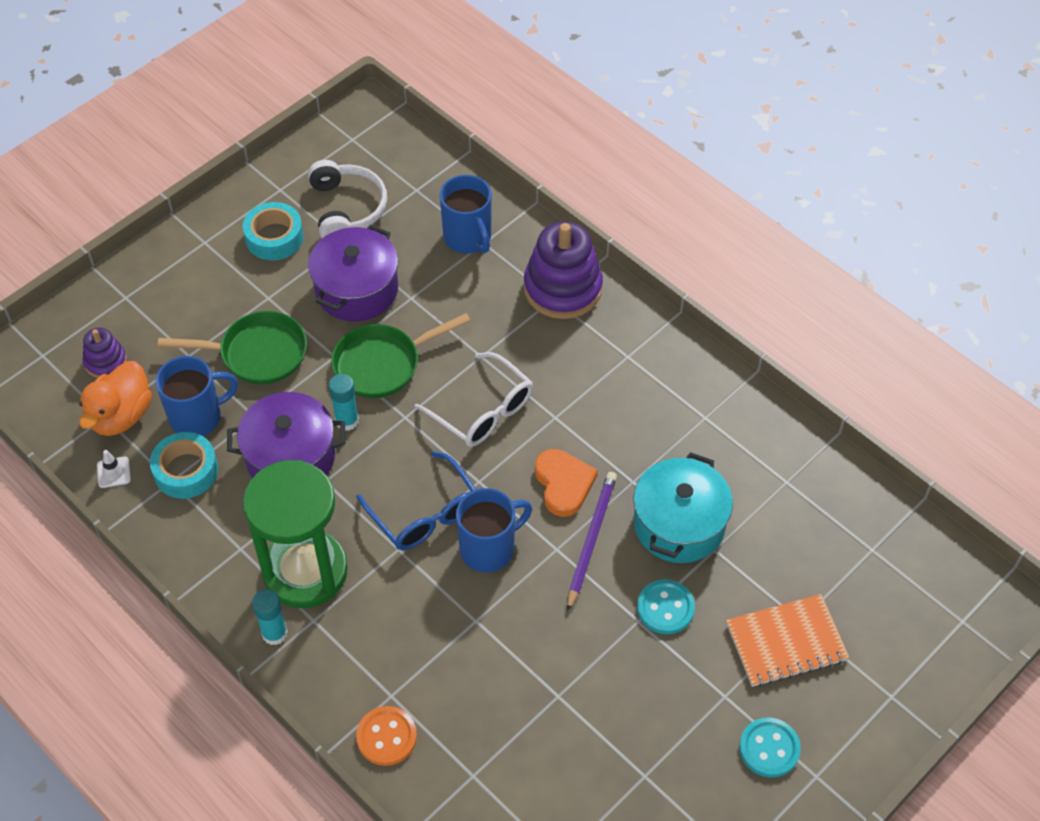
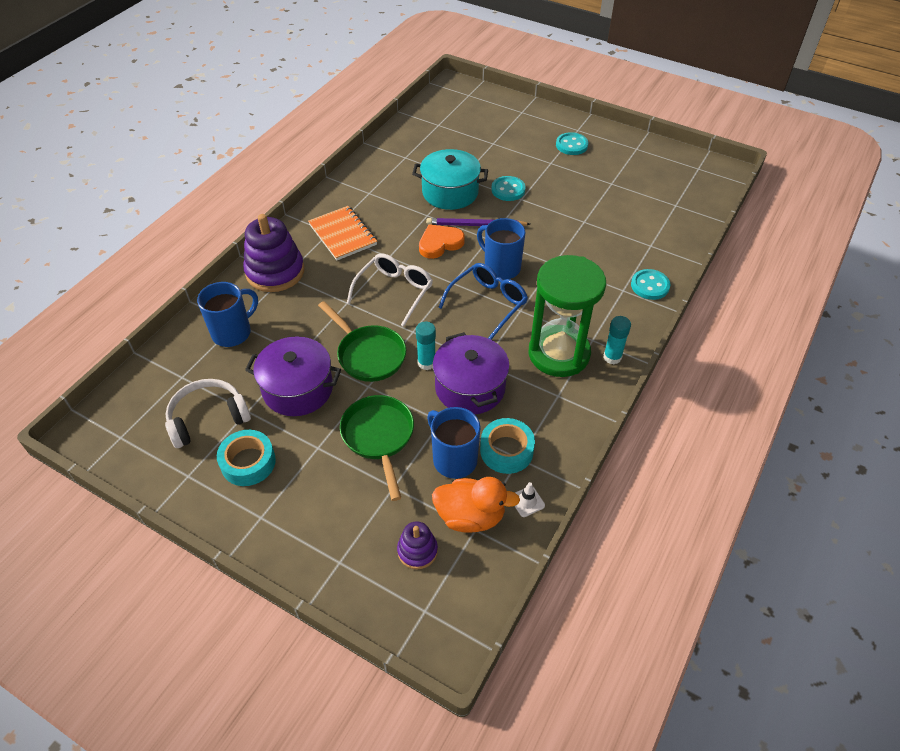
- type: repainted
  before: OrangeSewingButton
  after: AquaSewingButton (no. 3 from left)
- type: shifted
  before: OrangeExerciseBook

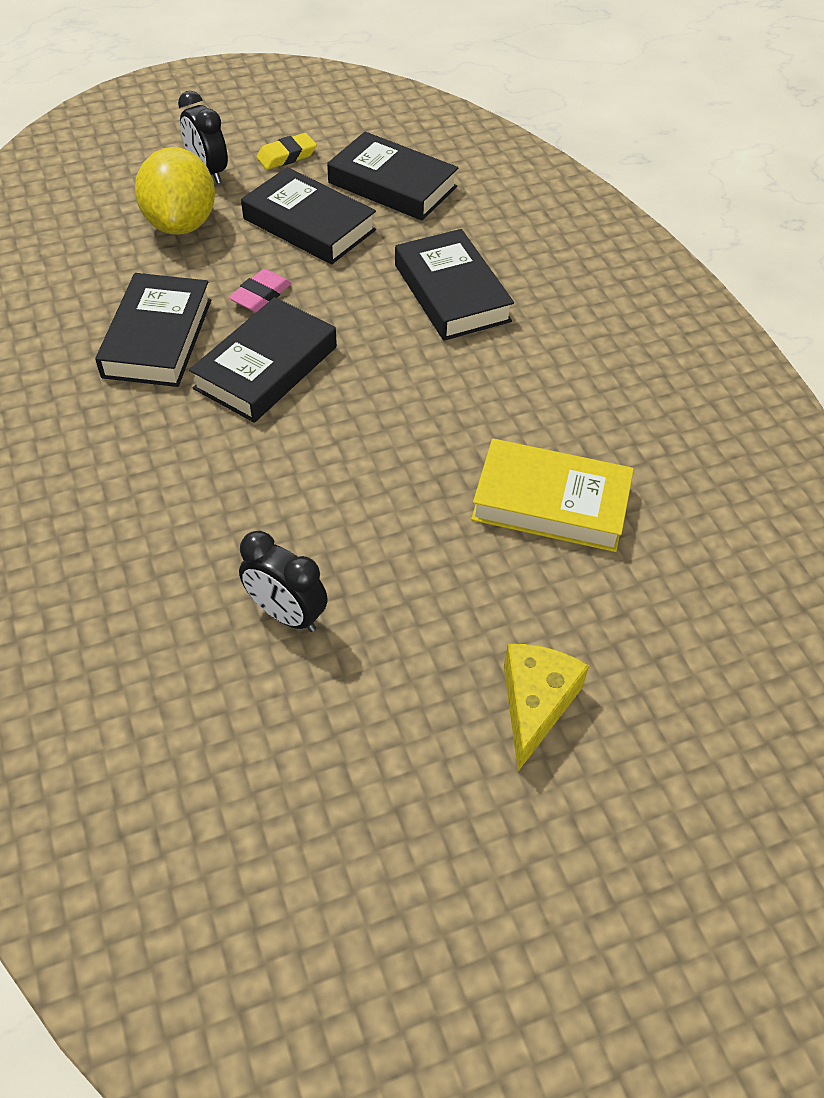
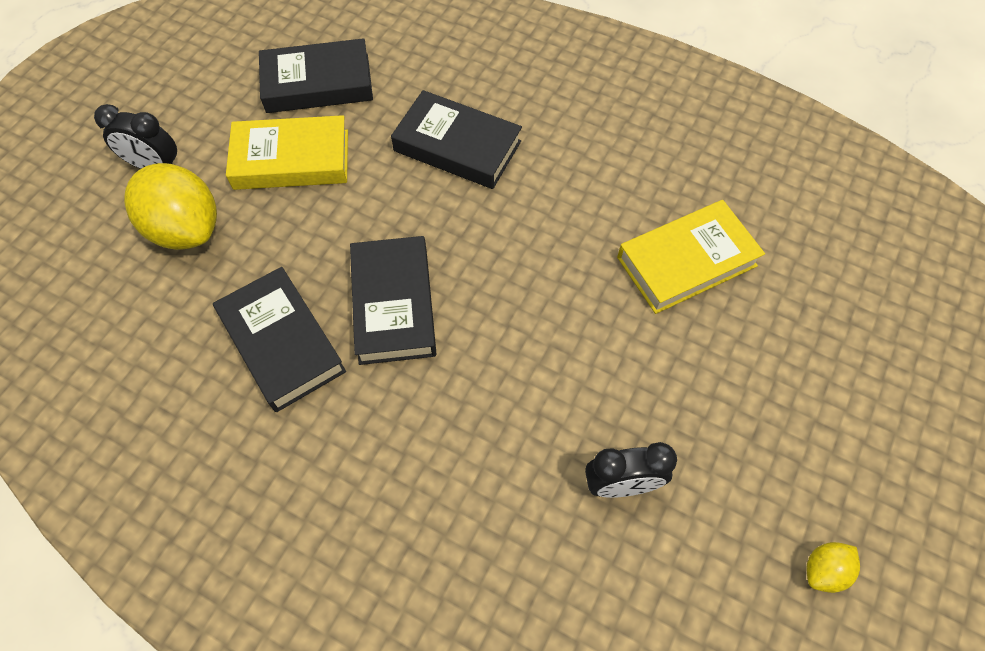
- type: gone
  before: RosyGumEraser
- type: repainted
  before: BlackBook (no. 3 from left)
  after: BrightYellowBook (no. 1 from left)
- type: gone
  before: BrightYellowGumEraser
- type: gone
  before: BrightYellowPieceOfCheese
- type: new
  after: BrightYellowToyLemon (no. 2 from left)

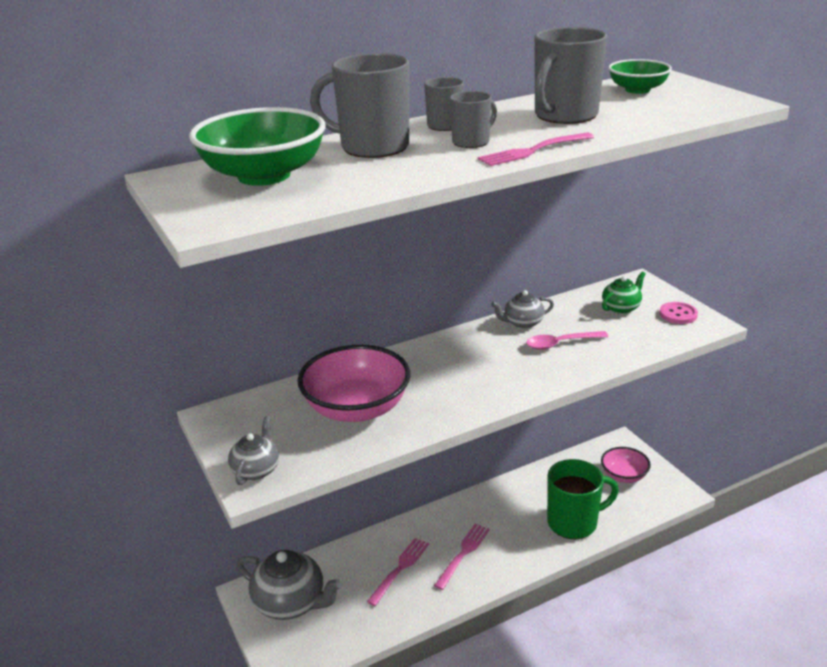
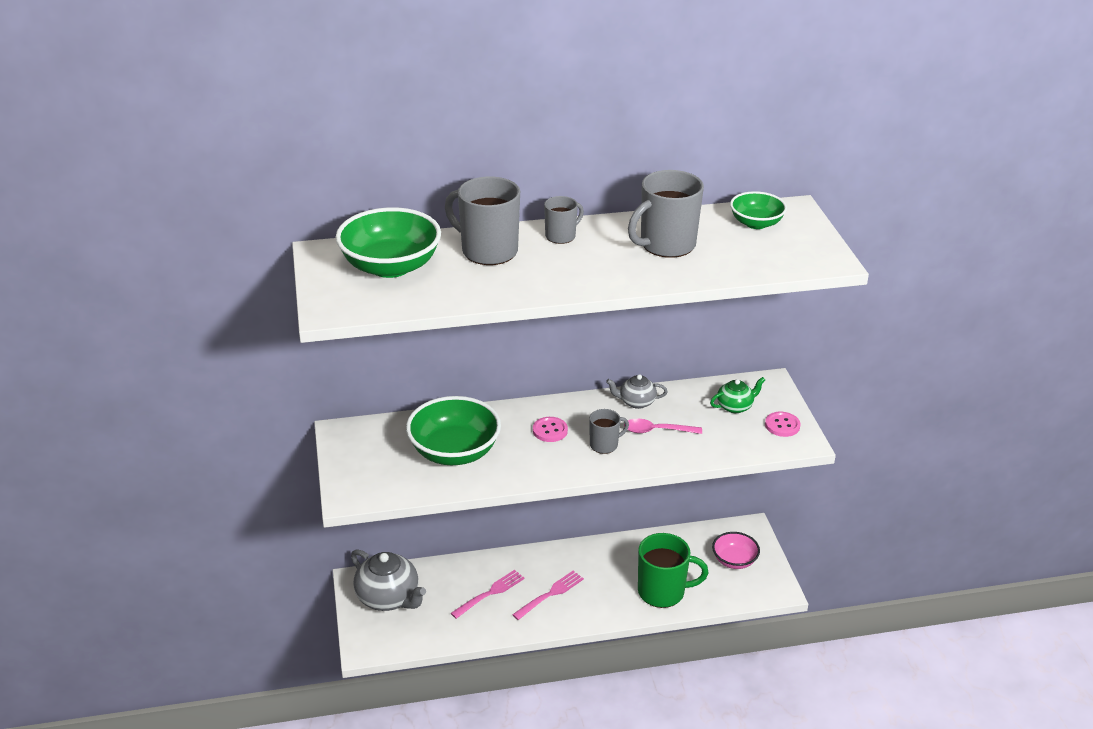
- type: gone
  before: AshGreyTeapot (no. 1 from left)
- type: repainted
  before: RosyBowl (no. 1 from left)
  after: LeafGreenBowl (no. 2 from left)
- type: shifted
  before: AshGreyTeaMug (no. 3 from left)
- type: gone
  before: RosyDinnerFork (no. 3 from left)
- type: new
  after: RosySewingButton (no. 1 from left)

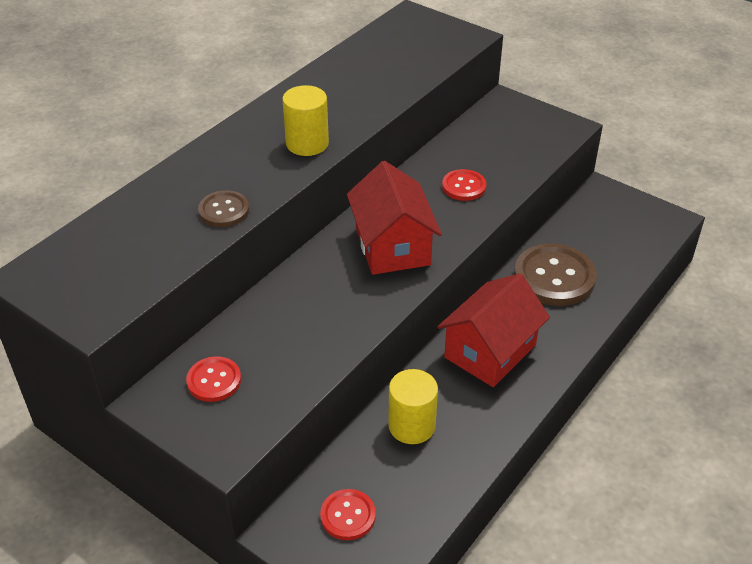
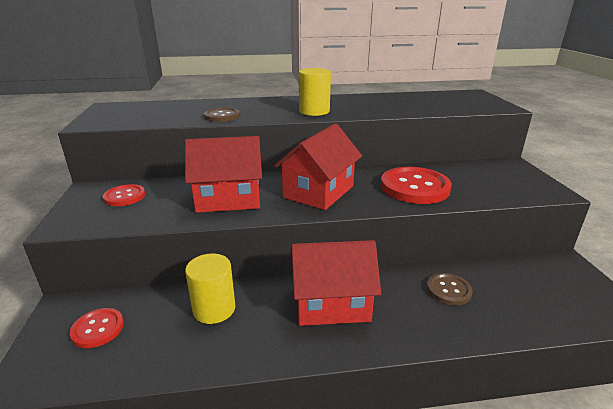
- type: scaled
  before: CrimsonSewingButton (no. 3 from left)
  scale: 1.83
- type: scaled
  before: DarkBrownSewingButton (no. 2 from left)
  scale: 0.55
- type: new
  after: CrimsonHouse (no. 1 from left)

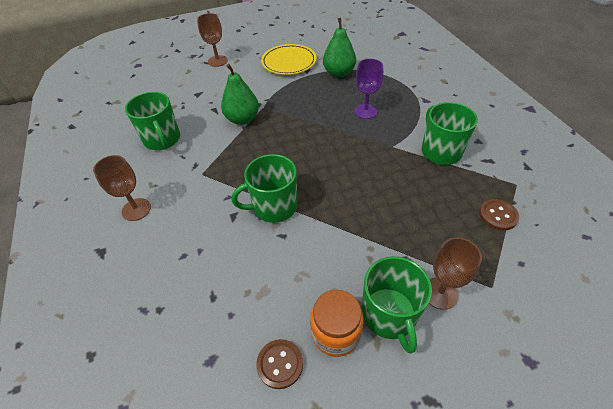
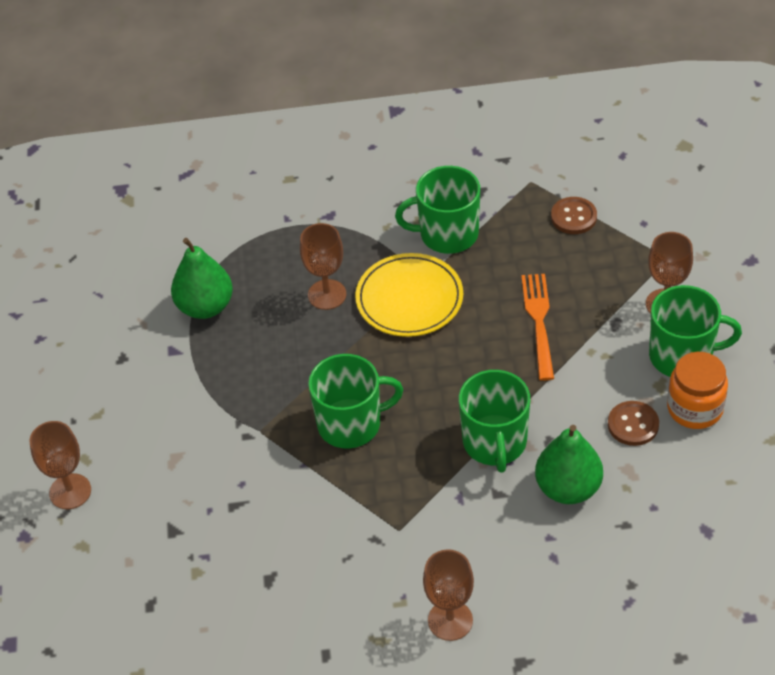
- type: shifted
  before: LeafGreenTeaMug (no. 1 from left)
- type: shifted
  before: LeafGreenPear (no. 1 from left in the first image)
  after: LeafGreenPear (no. 2 from left)
- type: shifted
  before: DarkBrownSewingButton (no. 1 from left in the first image)
  after: DarkBrownSewingButton (no. 2 from left)
- type: shifted
  before: BrightYellowPlate
- type: repainted
  before: PurpleChalice
  after: DarkBrownChalice (no. 2 from left)
- type: new
  after: OrangeDinnerFork

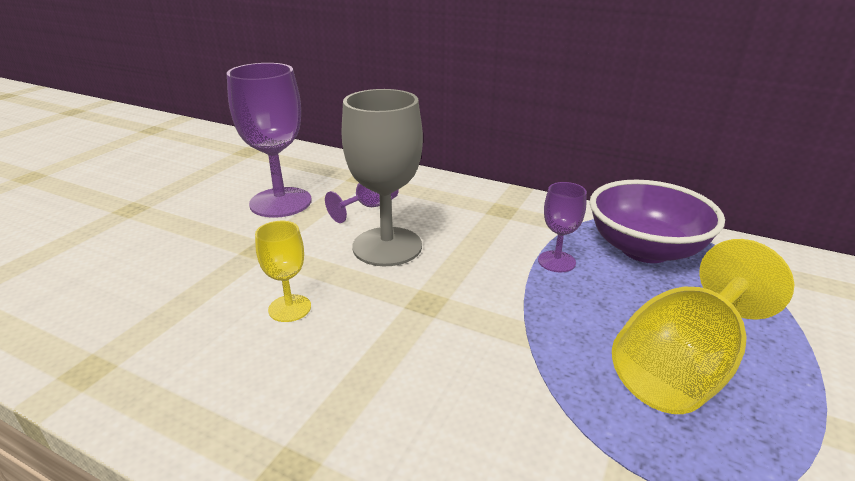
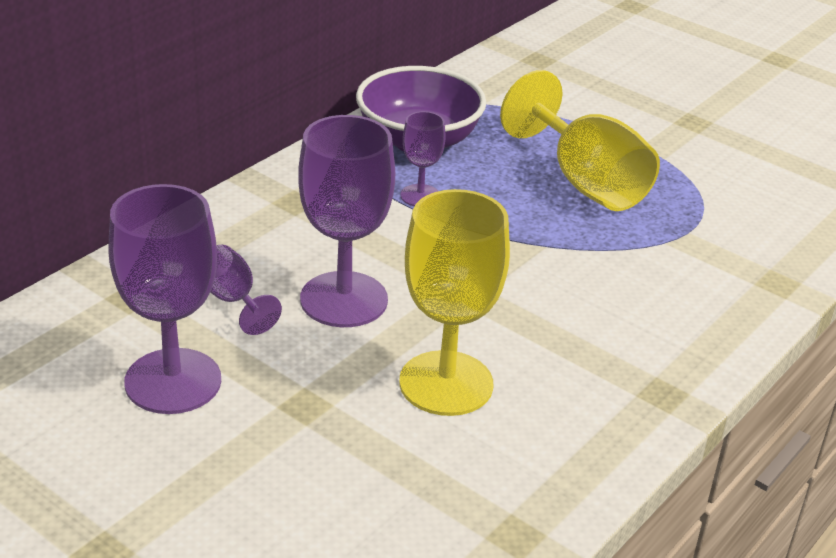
- type: scaled
  before: BrightYellowChalice (no. 1 from left)
  scale: 1.95
- type: repainted
  before: AshGreyChalice
  after: PurpleChalice (no. 3 from left)

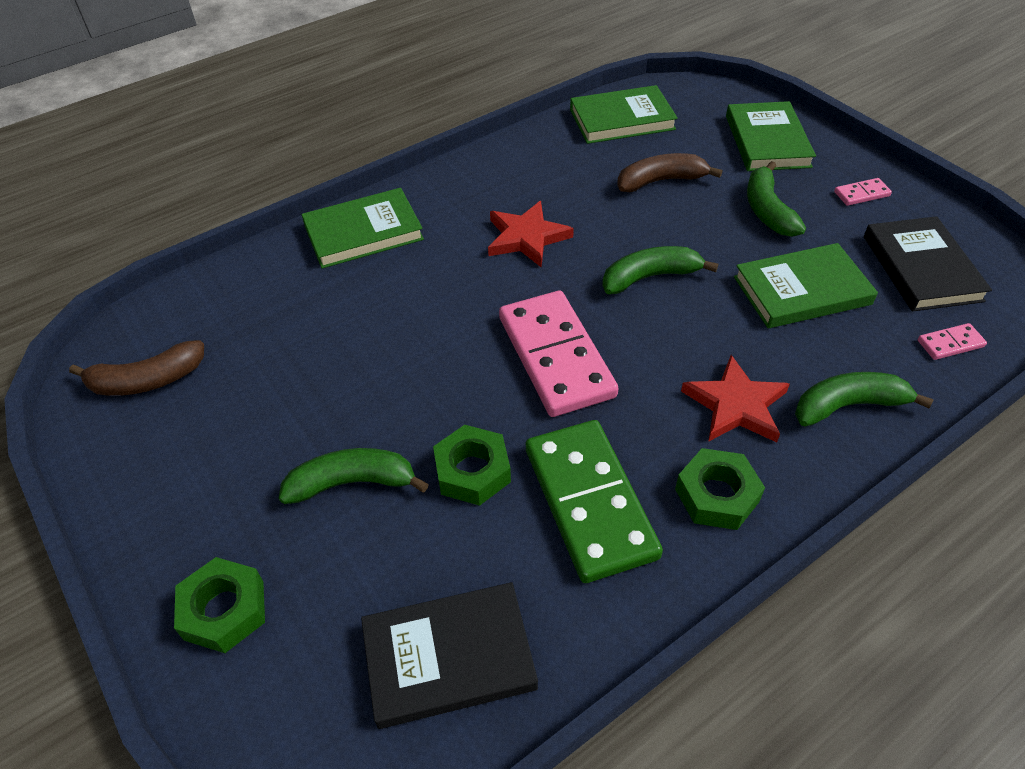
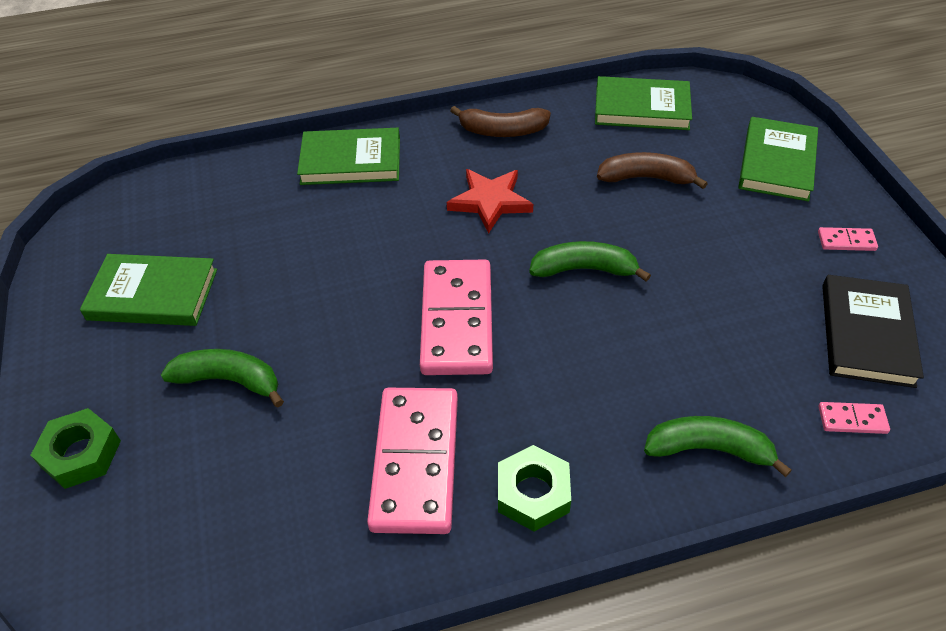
- type: shifted
  before: DarkBrownBanana (no. 1 from left)
- type: gone
  before: BlackBook (no. 1 from left)
- type: gone
  before: LeafGreenHexNut (no. 2 from left)
- type: repainted
  before: LeafGreenDominoPiece
  after: RosyDominoPiece (no. 1 from left)
- type: gone
  before: CrimsonFivePointedStar (no. 2 from left)
- type: shifted
  before: LeafGreenBook (no. 4 from left in the first image)
  after: LeafGreenBook (no. 1 from left)
- type: gone
  before: LeafGreenBanana (no. 3 from left)

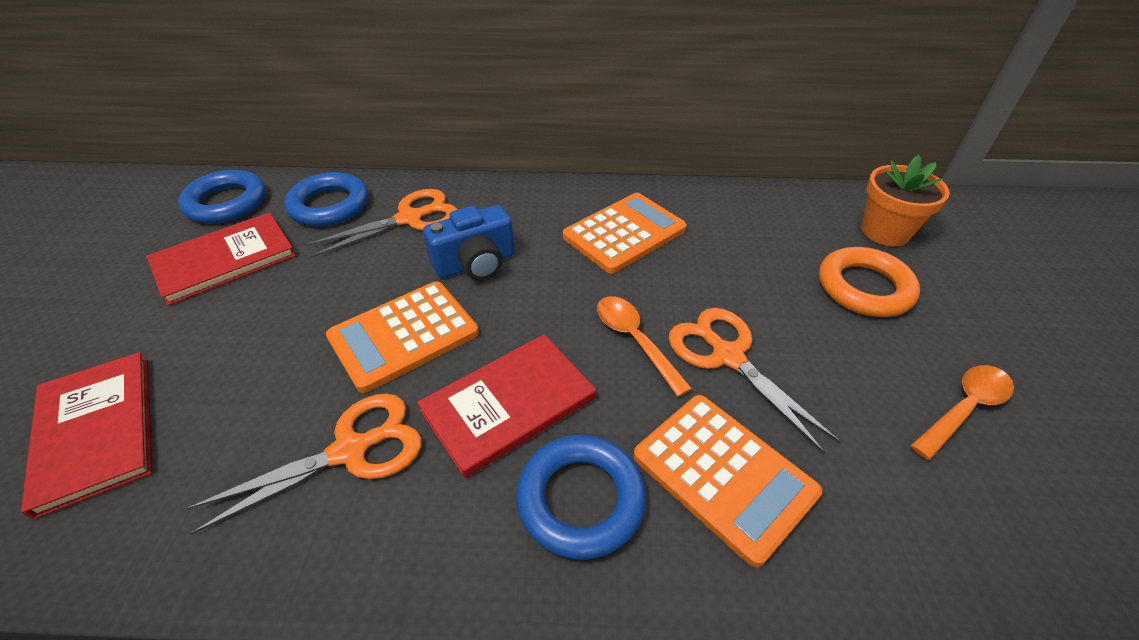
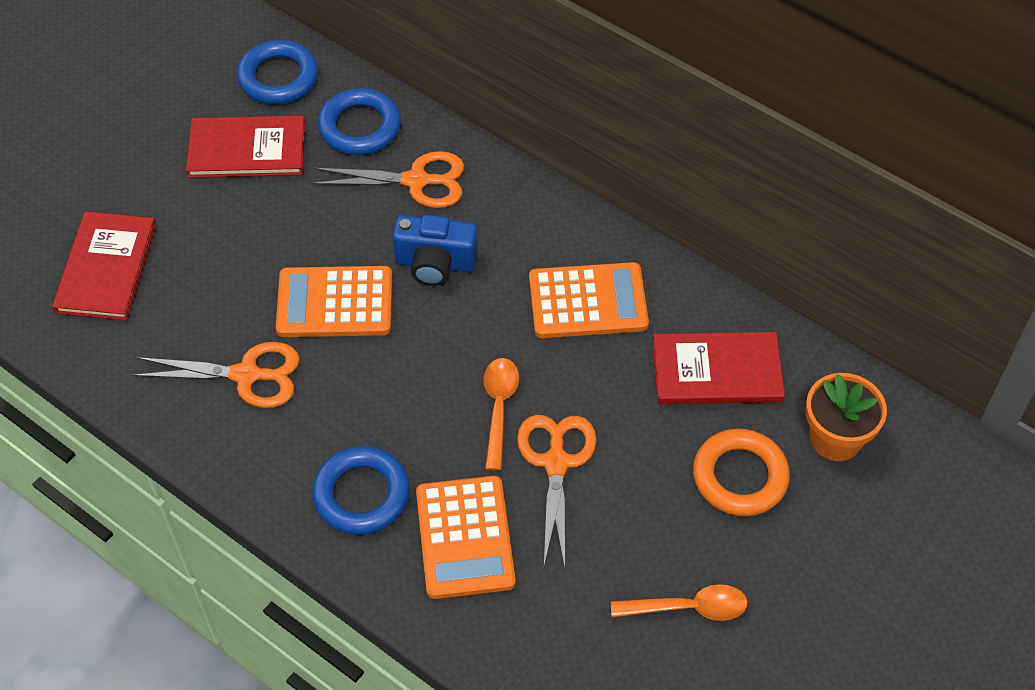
- type: shifted
  before: CrimsonBook (no. 3 from left)

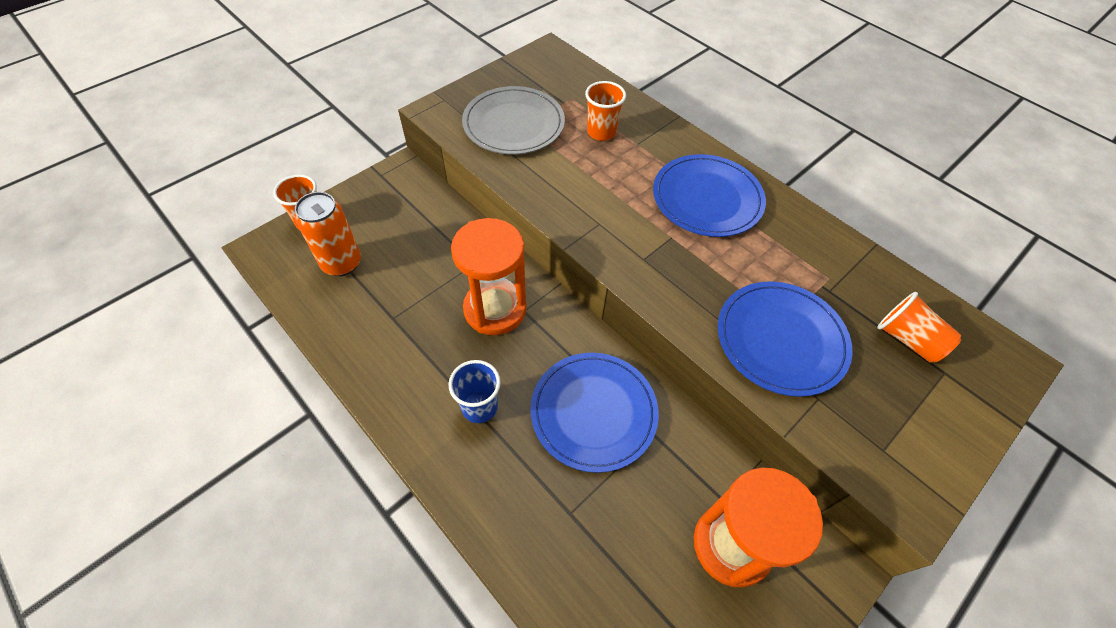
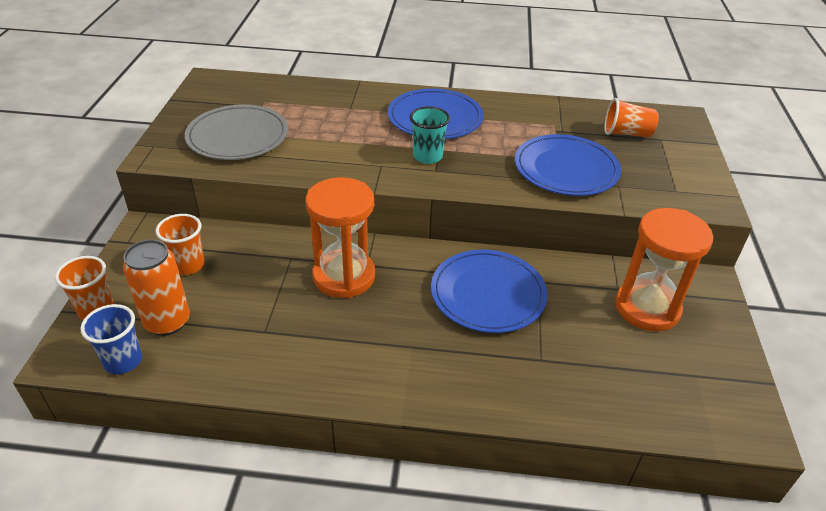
- type: shifted
  before: CobaltCup
- type: shifted
  before: OrangeCup (no. 2 from left)
- type: new
  after: AquaCup

